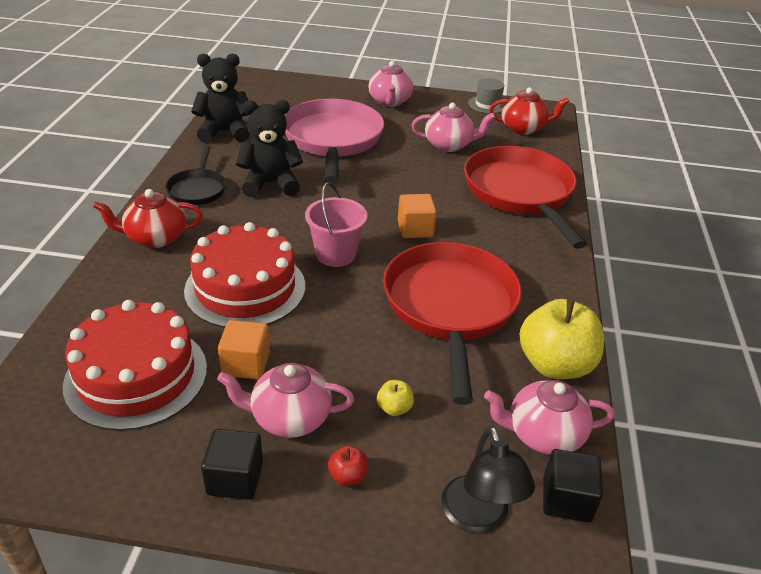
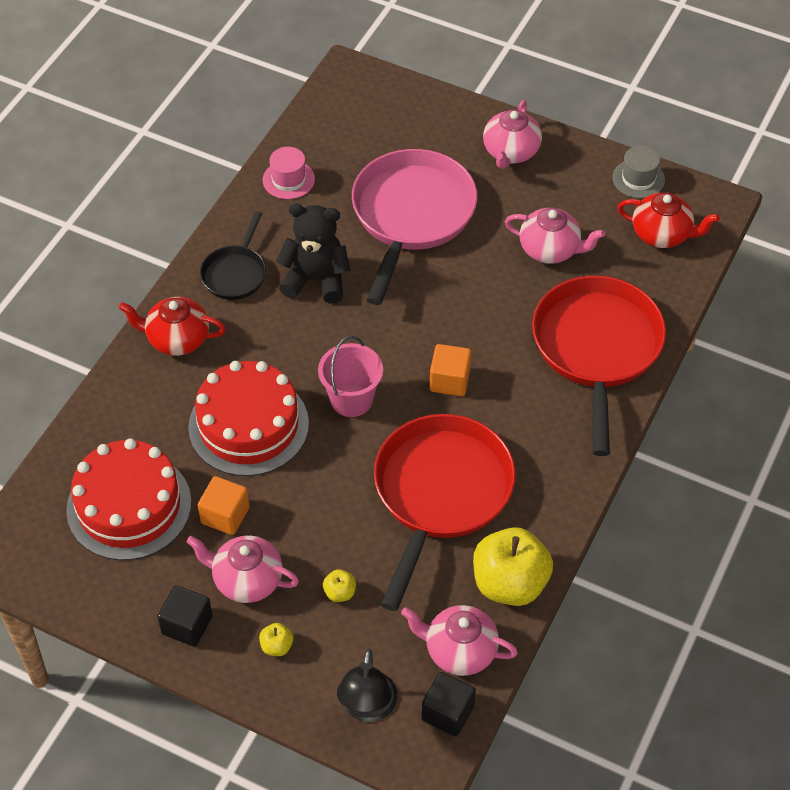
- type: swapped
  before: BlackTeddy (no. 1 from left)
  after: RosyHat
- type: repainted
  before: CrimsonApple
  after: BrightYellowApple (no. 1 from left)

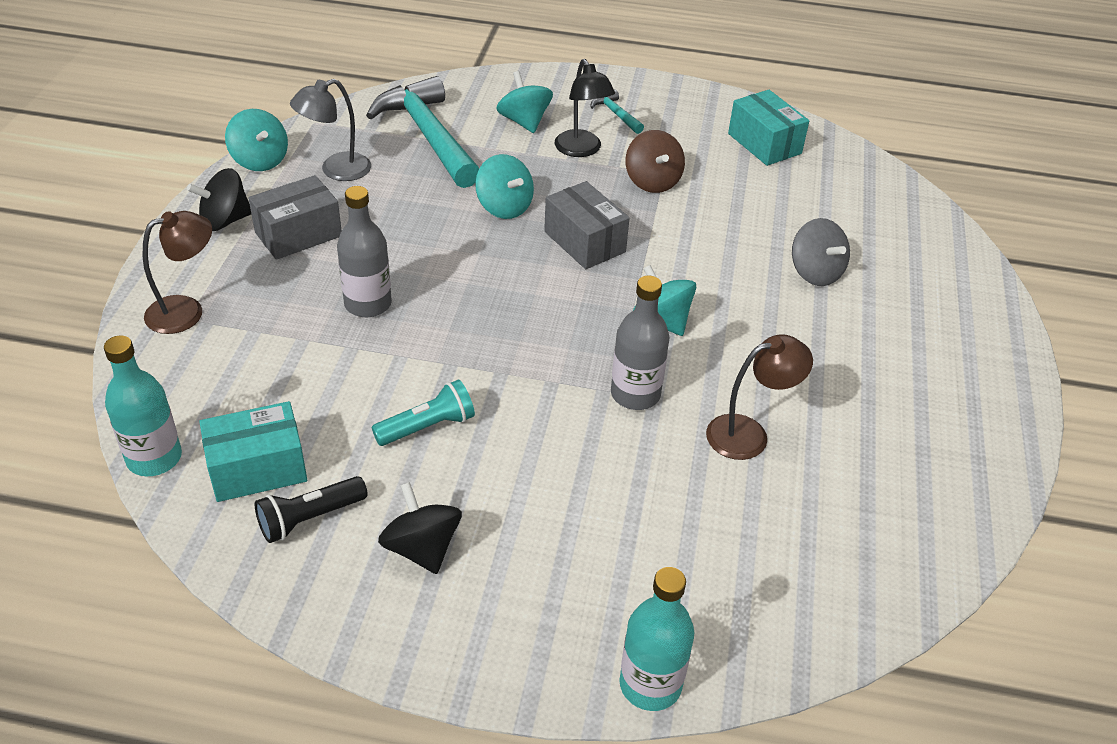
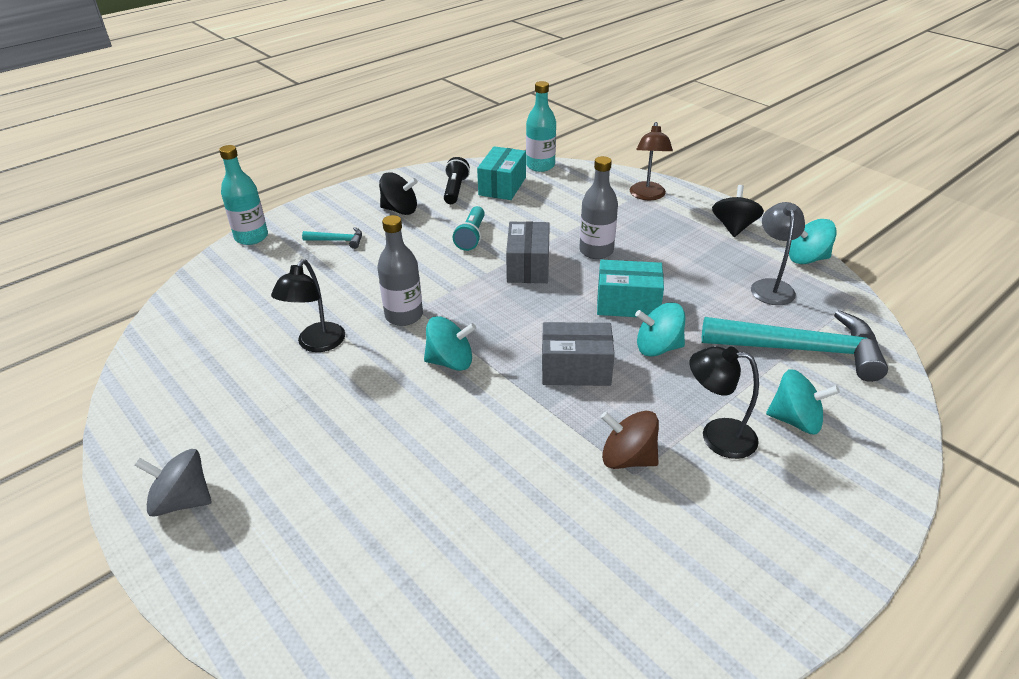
- type: shifted
  before: AshGreyBox (no. 1 from left)
- type: shifted
  before: AquaCarpenter'sHammer (no. 2 from left in the first image)
  after: AquaCarpenter'sHammer (no. 1 from left)
- type: repainted
  before: DarkBrownReadingLamp (no. 2 from left)
  after: BlackReadingLamp (no. 1 from left)
- type: shifted
  before: AquaBox (no. 2 from left)
- type: shifted
  before: AshGreyWhirligig

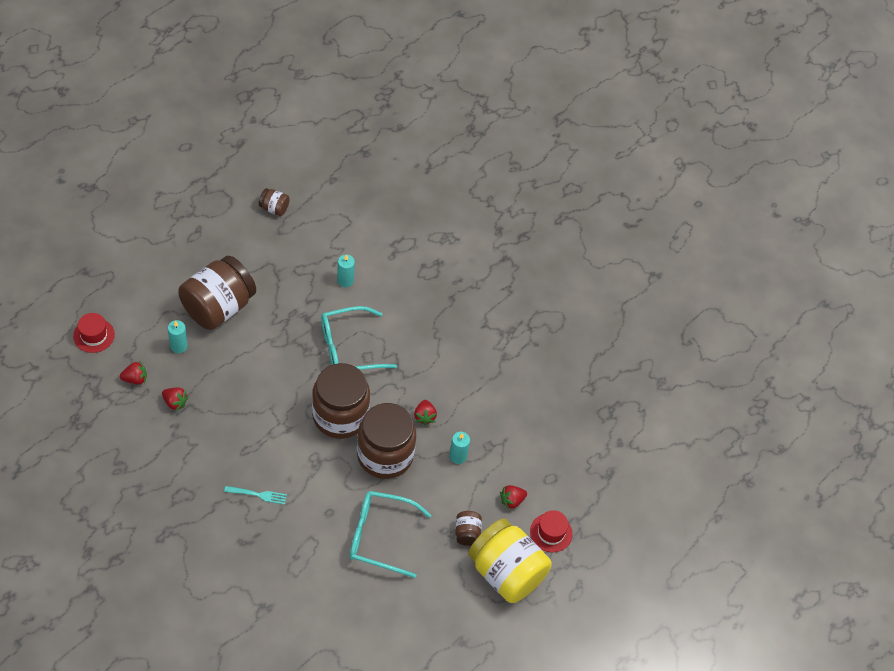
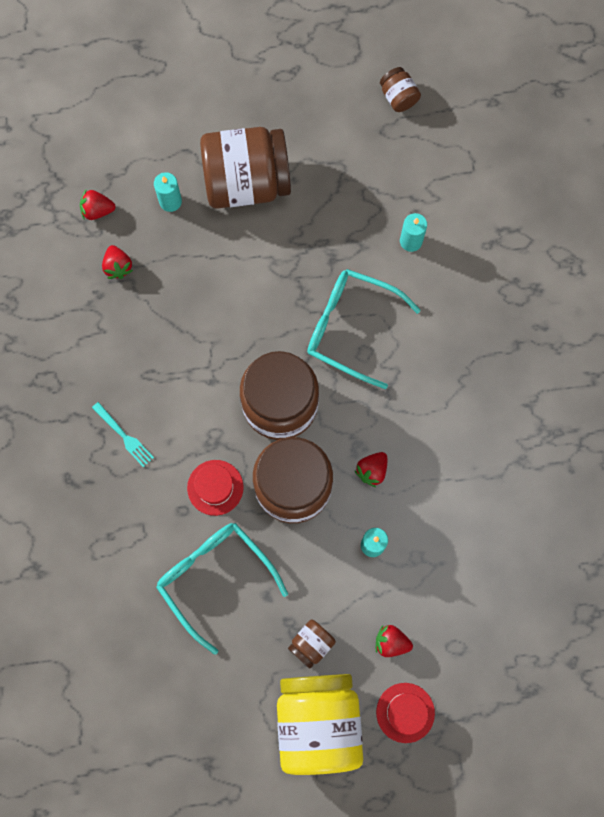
- type: shifted
  before: CrimsonHat (no. 1 from left)
- type: rotated
  before: CrimsonBerry (no. 1 from left)
  turn: 150

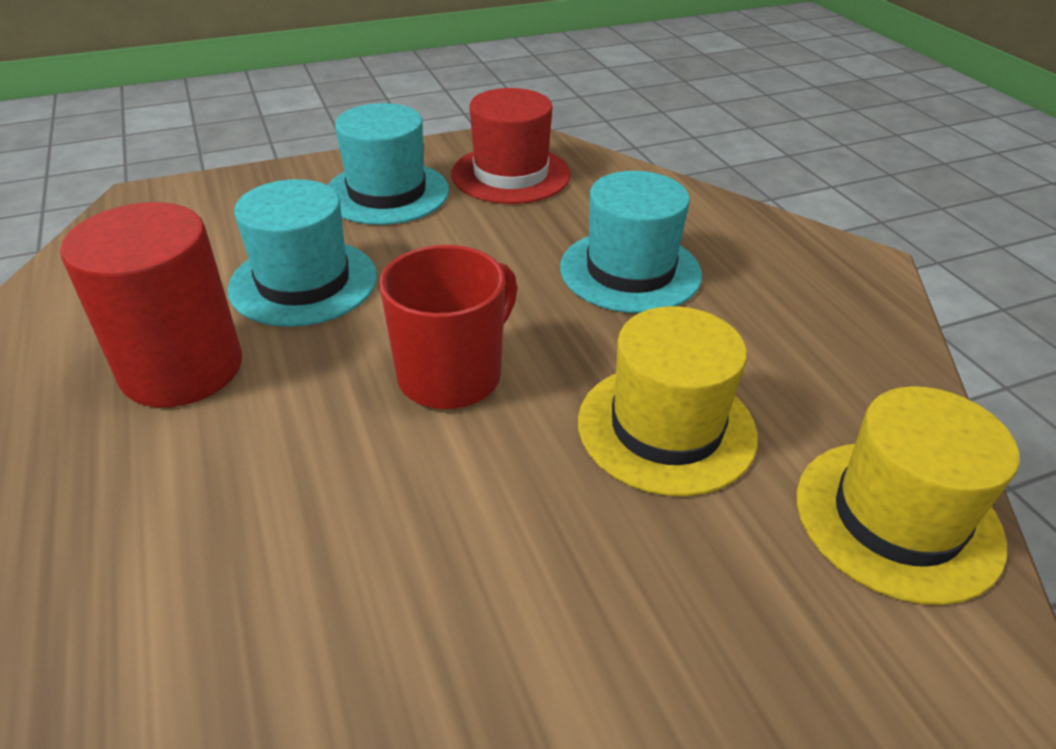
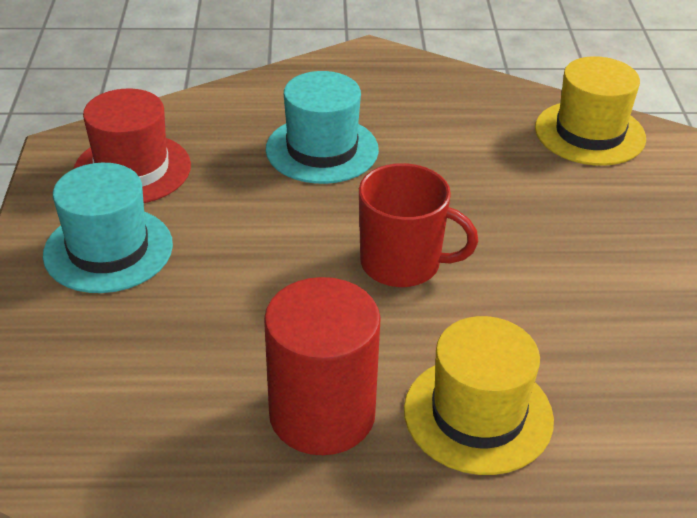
- type: gone
  before: AquaHat (no. 1 from left)
- type: rotated
  before: CrimsonTeaMug
  turn: 135
- type: shifted
  before: BrightYellowHat (no. 1 from left)

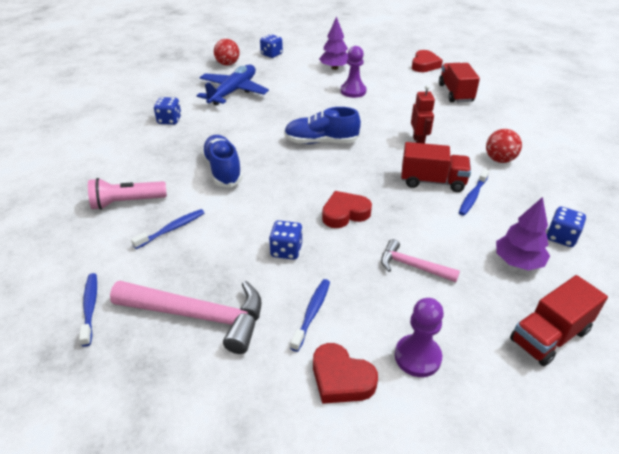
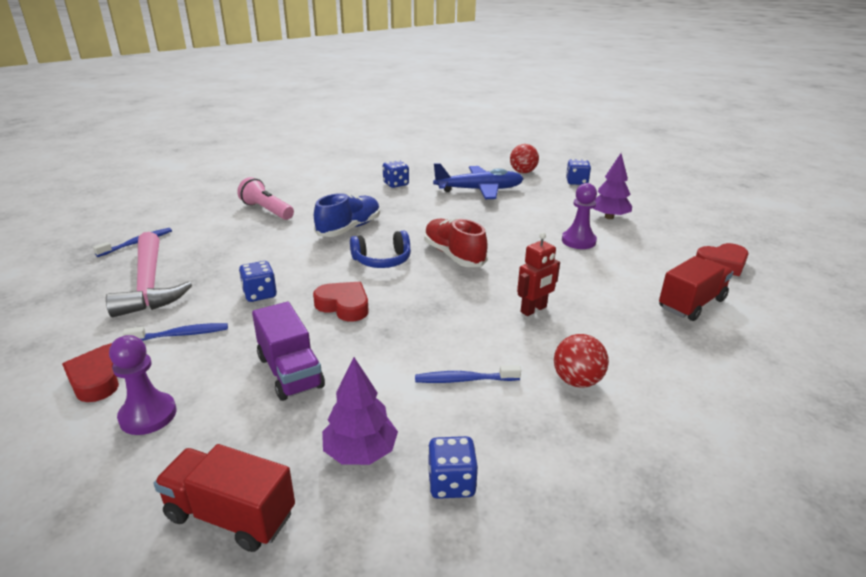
- type: gone
  before: CobaltDentalBrush (no. 2 from left)
- type: repainted
  before: CobaltSneaker (no. 2 from left)
  after: CrimsonSneaker
- type: swapped
  before: RosyCarpenter'sHammer (no. 2 from left)
  after: PurpleLorry
- type: gone
  before: CrimsonLorry (no. 1 from left)
- type: new
  after: CobaltOverEarHeadphones

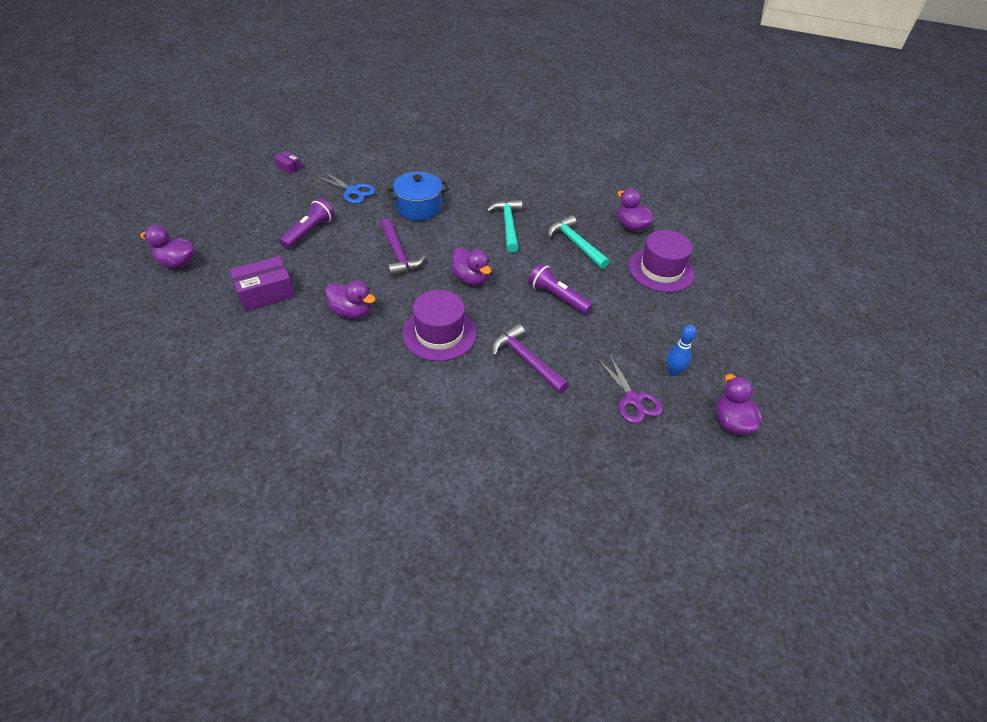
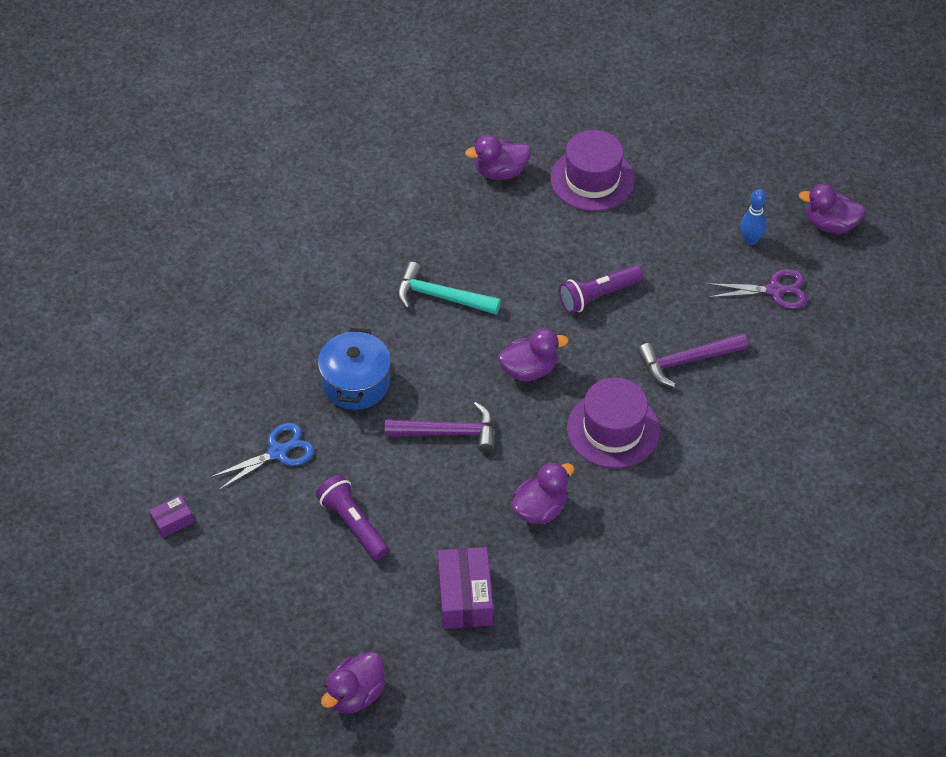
- type: gone
  before: AquaCarpenter'sHammer (no. 2 from left)

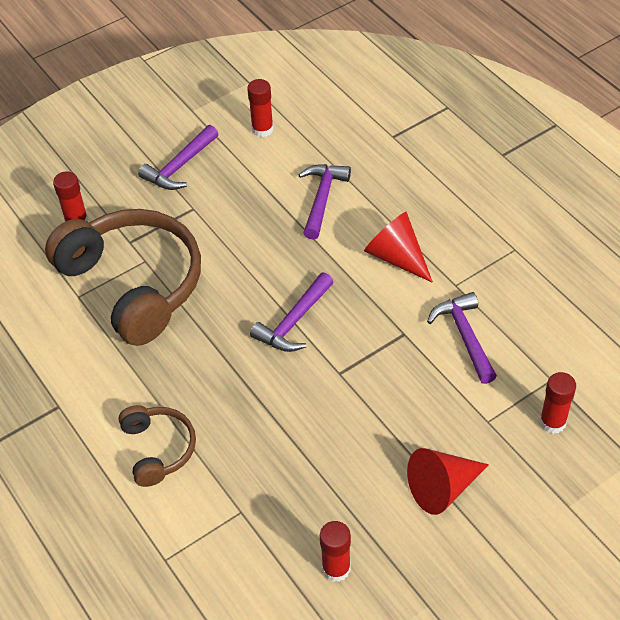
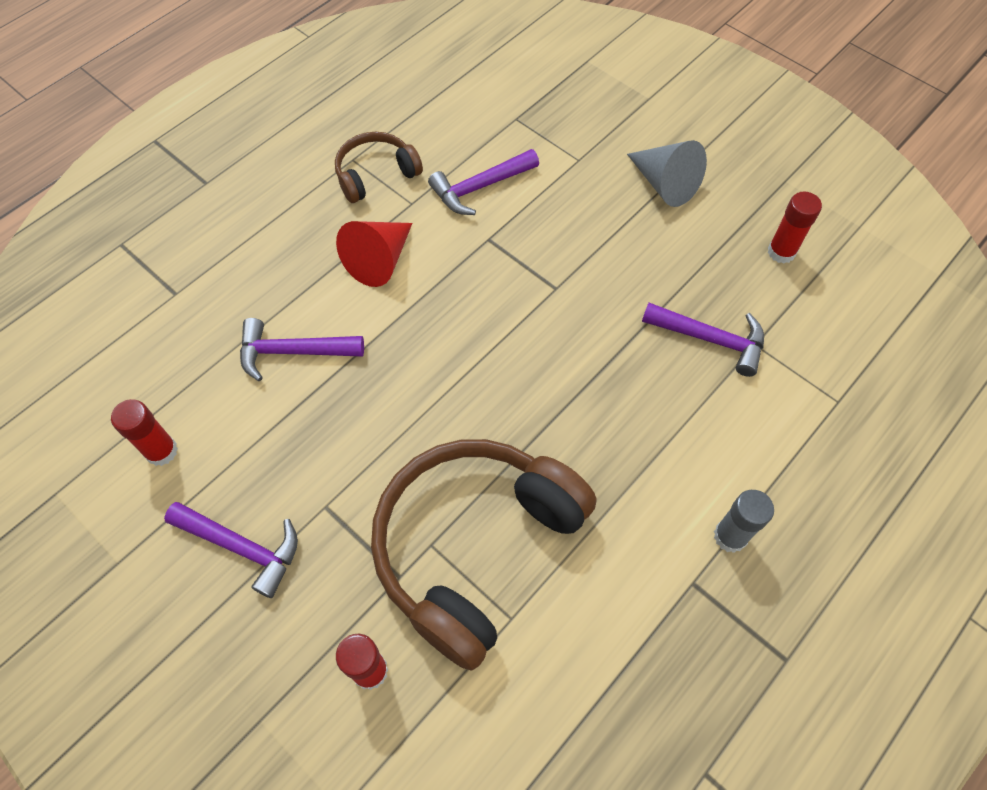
- type: shifted
  before: DarkBrownOverEarHeadphones (no. 2 from left in the first image)
  after: DarkBrownOverEarHeadphones (no. 1 from left)
- type: shifted
  before: PurpleCarpenter'sHammer (no. 2 from left in the first image)
  after: PurpleCarpenter'sHammer (no. 4 from left)
- type: repainted
  before: CrimsonConeShape (no. 2 from left)
  after: AshGreyConeShape
- type: gone
  before: CrimsonGlueStick (no. 4 from left)
- type: new
  after: AshGreyGlueStick

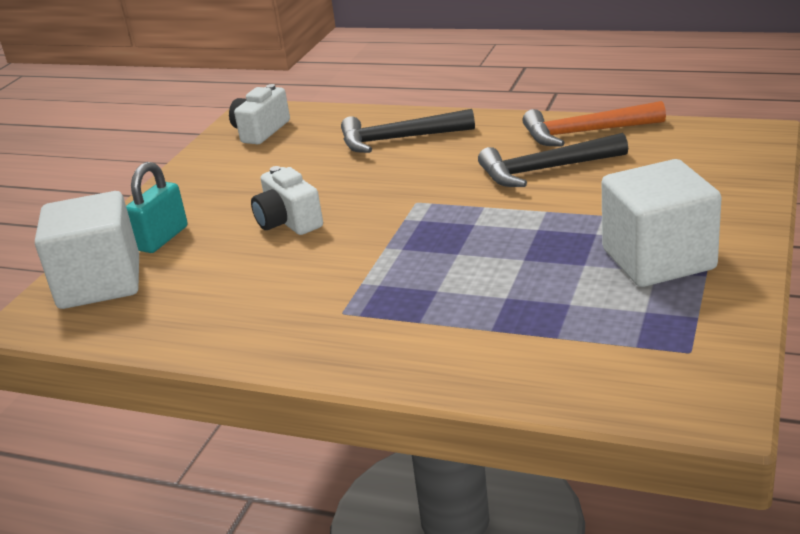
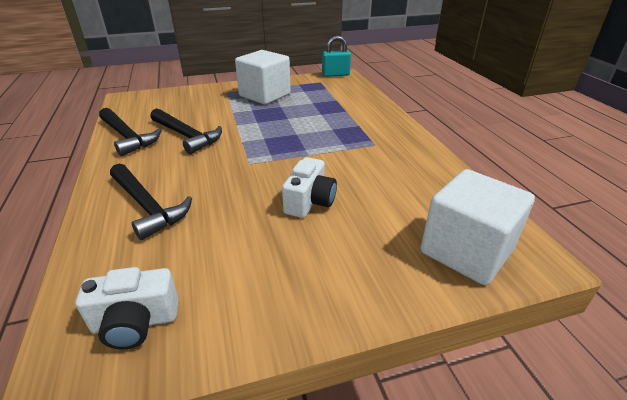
- type: shifted
  before: AquaSmallLock
- type: repainted
  before: OrangeCarpenter'sHammer
  after: BlackCarpenter'sHammer (no. 1 from left)

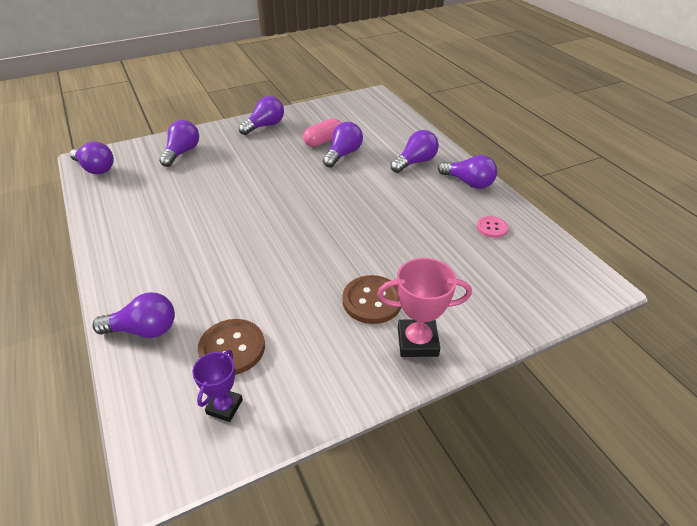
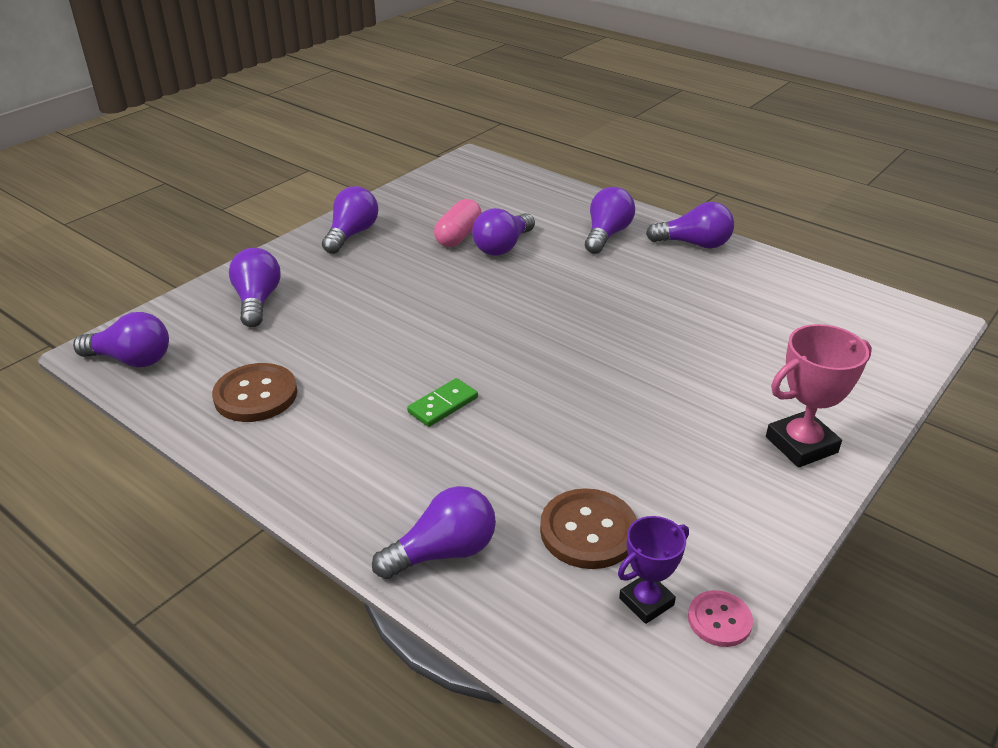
- type: rotated
  before: PurplePrizeCup
  turn: 60
- type: rotated
  before: PurpleBulb (no. 5 from left)
  turn: -150
- type: shifted
  before: DarkBrownSewingButton (no. 2 from left in the first image)
  after: DarkBrownSewingButton (no. 1 from left)
- type: shifted
  before: RosySewingButton
- type: new
  after: LeafGreenDominoPiece

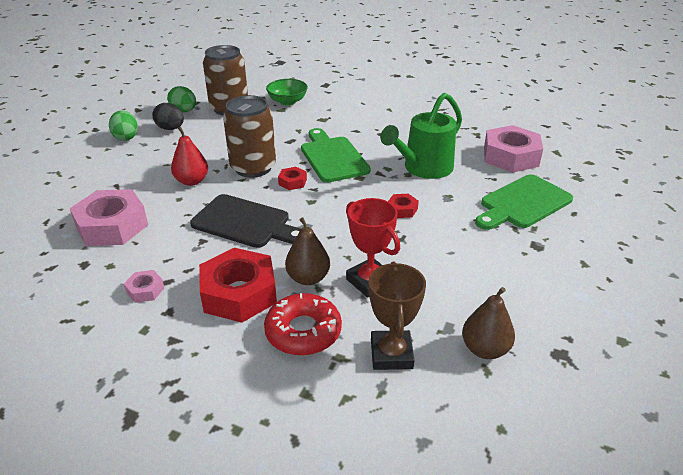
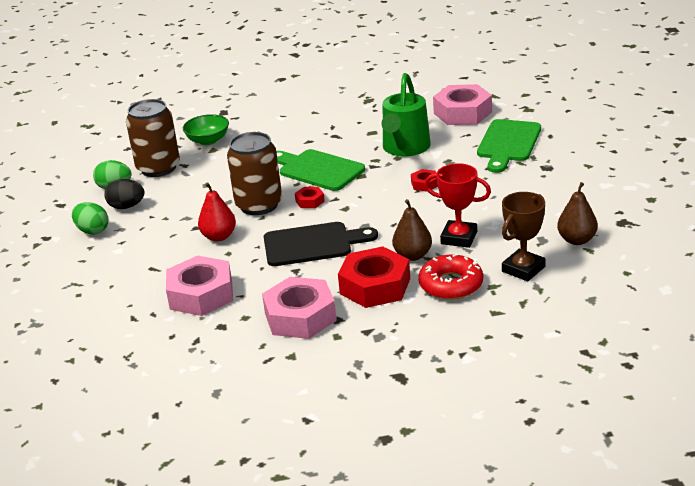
- type: scaled
  before: RosyHexNut (no. 2 from left)
  scale: 2.19
- type: rotated
  before: DarkBrownPrizeCup
  turn: 75

